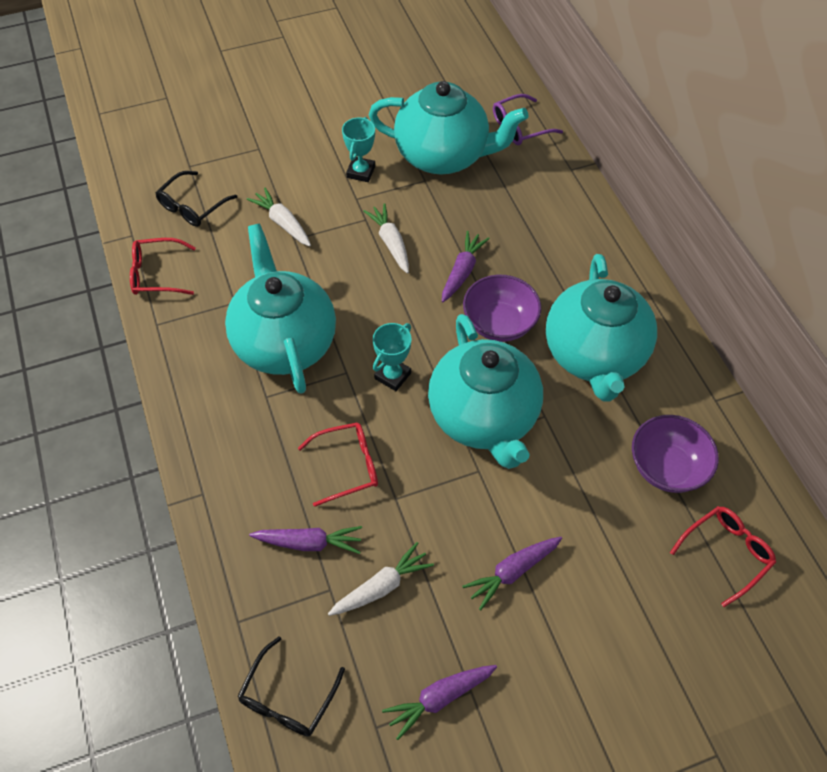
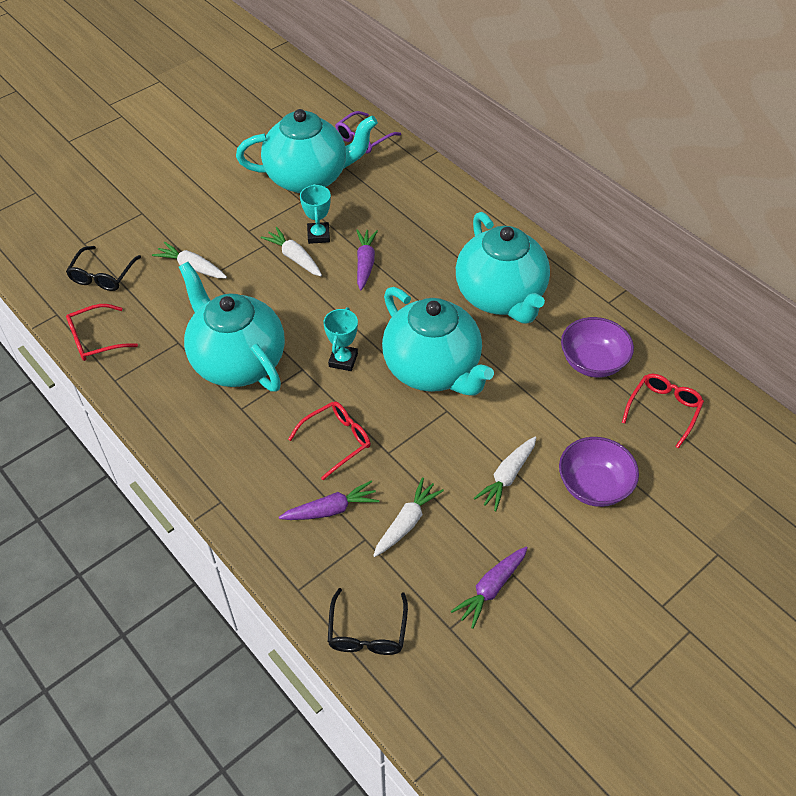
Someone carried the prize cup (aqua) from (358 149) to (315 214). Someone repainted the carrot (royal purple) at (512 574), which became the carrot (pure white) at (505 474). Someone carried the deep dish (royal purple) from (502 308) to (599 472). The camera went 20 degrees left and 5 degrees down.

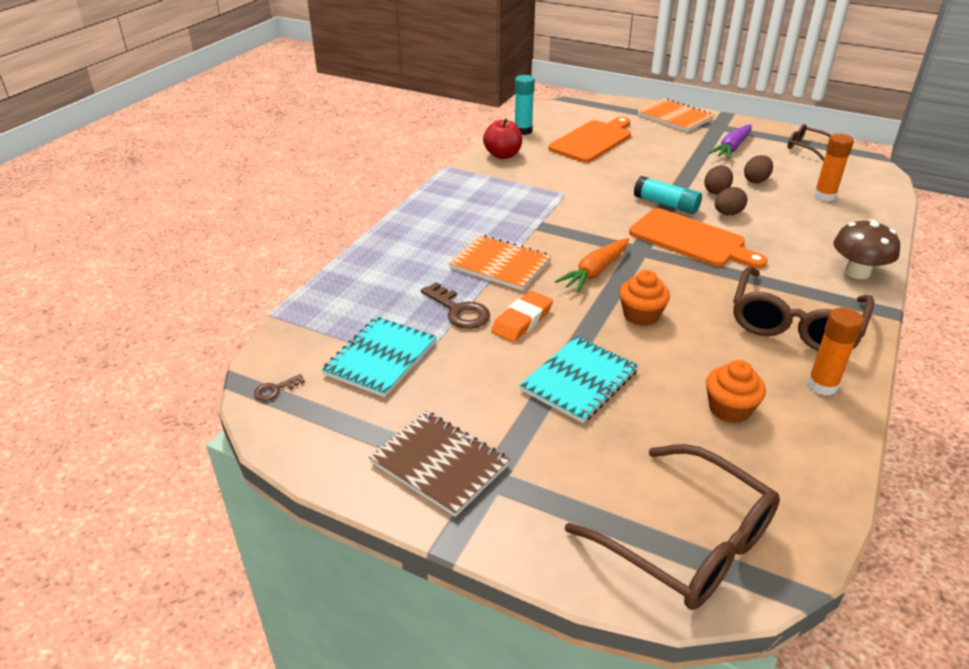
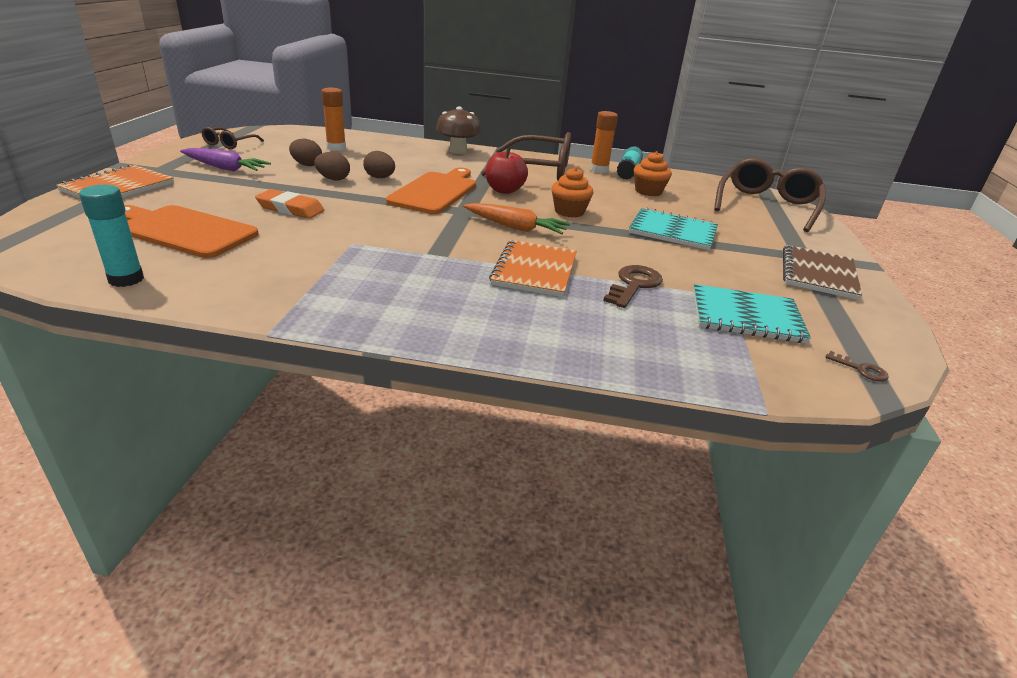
Someone carried the apple (crimson) from (502 138) to (506 171). Someone carried the pencil eraser (orange-coloured) from (522 316) to (289 204). Someone carried the glue stick (aqua) from (668 195) to (630 163). The camera went 110 degrees left and 5 degrees down.

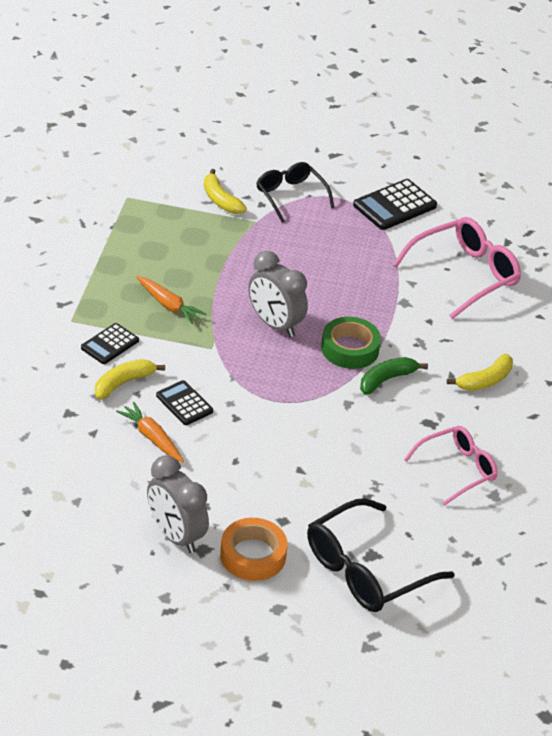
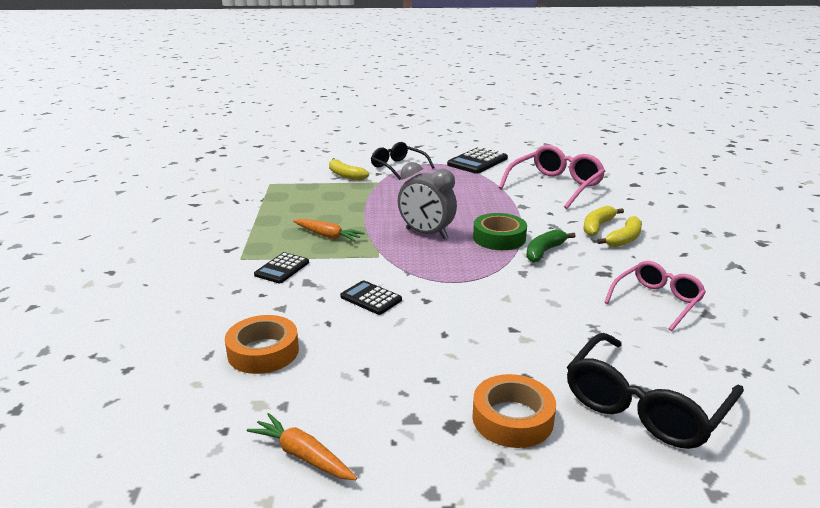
Someone carried the banana fruit (yellow) from (130 379) to (604 221). Someone carried the carrot (orange-coloured) from (150 432) to (302 446). Someone took away the bedside clock (gray) at (178 504). Someone put down the roll of tape (orange-coloured) at (262 344). The camera went 10 degrees left and 15 degrees down.

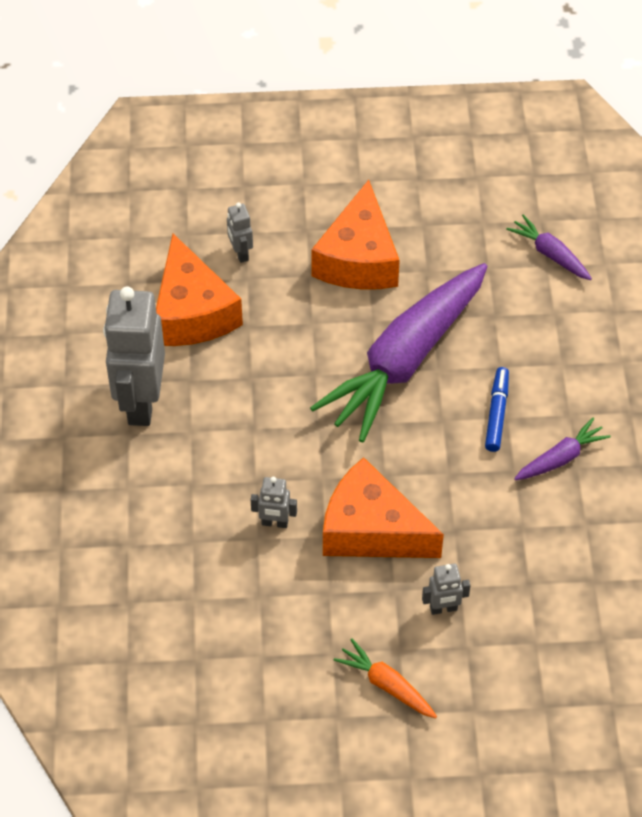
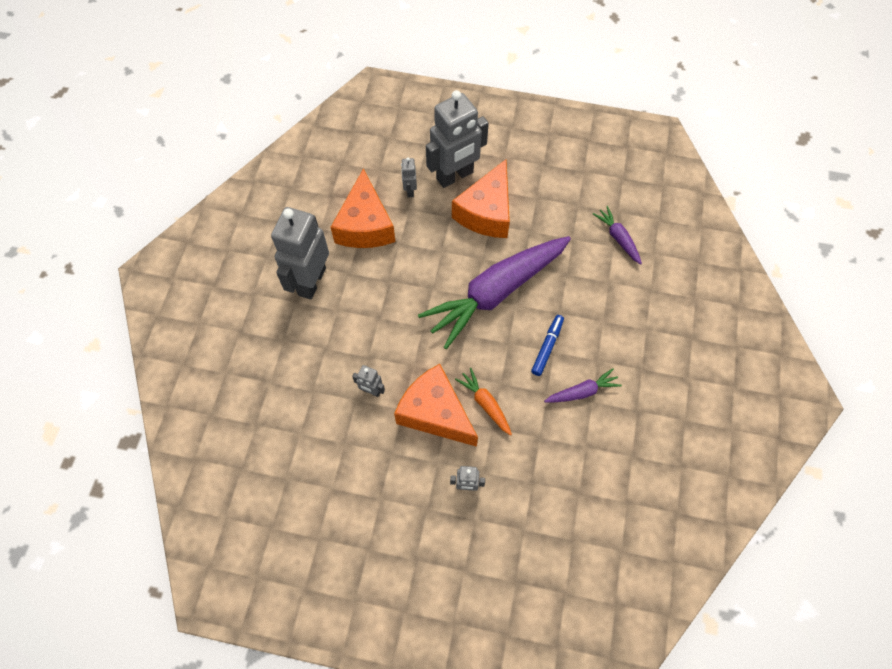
Someone carried the carrot (orange-coloured) from (385 678) to (483 402). Someone put down the robot (gray) at (457 139). The camera went 15 degrees right and 10 degrees up.

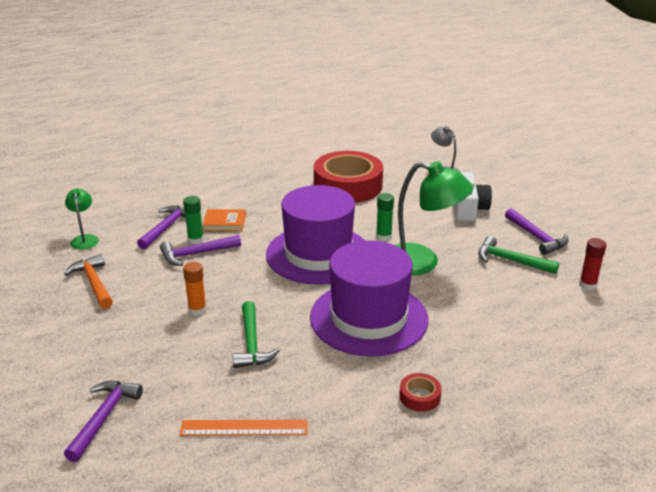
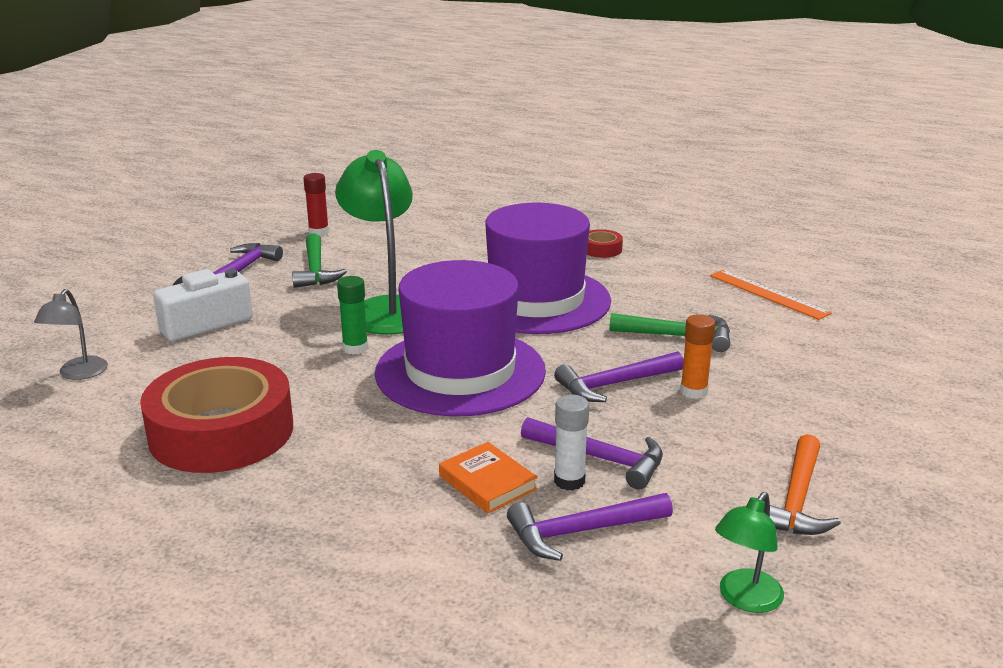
Someone carried the carpenter's hammer (royal purple) from (103 421) to (619 376). Someone repainted the glue stick (leaf-green) at (193 220), which became the glue stick (pure white) at (571 443). Someone rotated the carpenter's hammer (leaf-green) at (256 334) by 60 degrees clockwise. The camera went 130 degrees left and 5 degrees down.

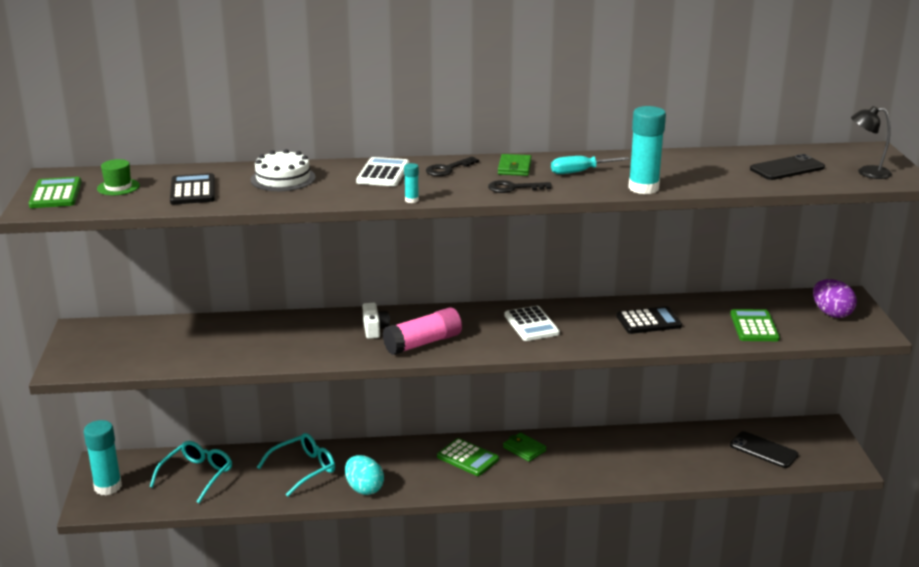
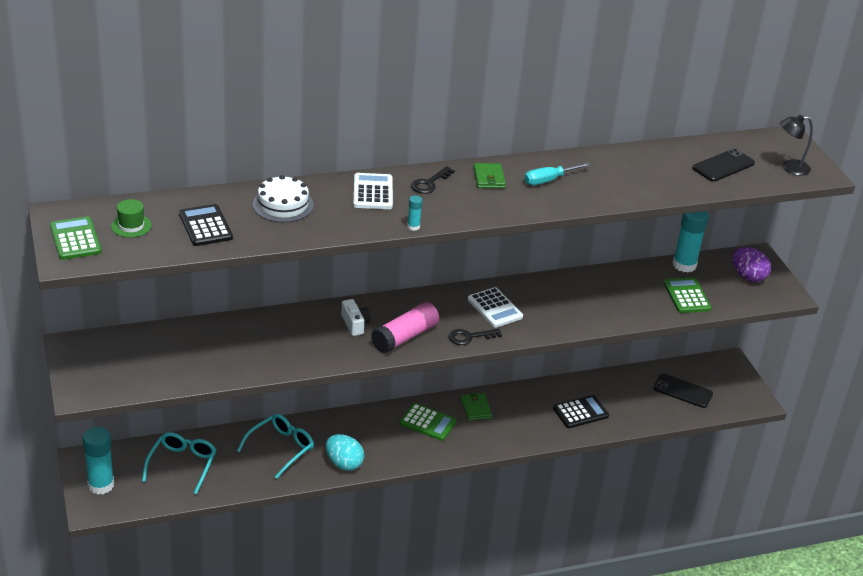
Someone carried the key (black) from (520 186) to (475 337). Someone rotated the card wallet (leaf-green) at (525 447) by 45 degrees clockwise. Someone carried the adding machine (black) from (649 320) to (581 411). Someone carried the glue stick (aqua) from (647 150) to (691 241). The camera went 15 degrees left and 10 degrees up.

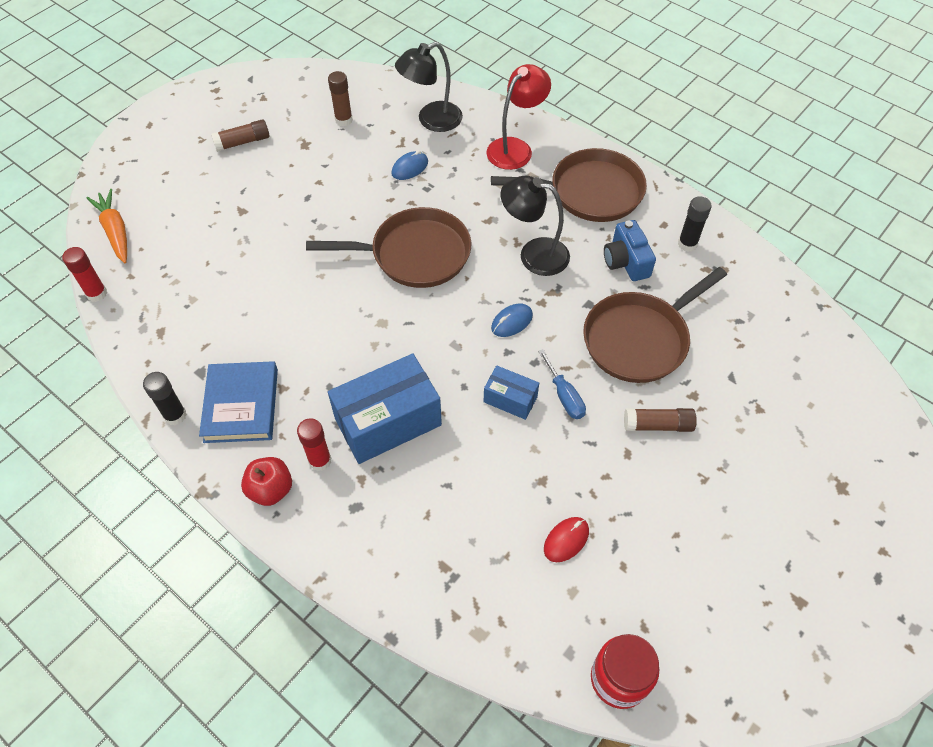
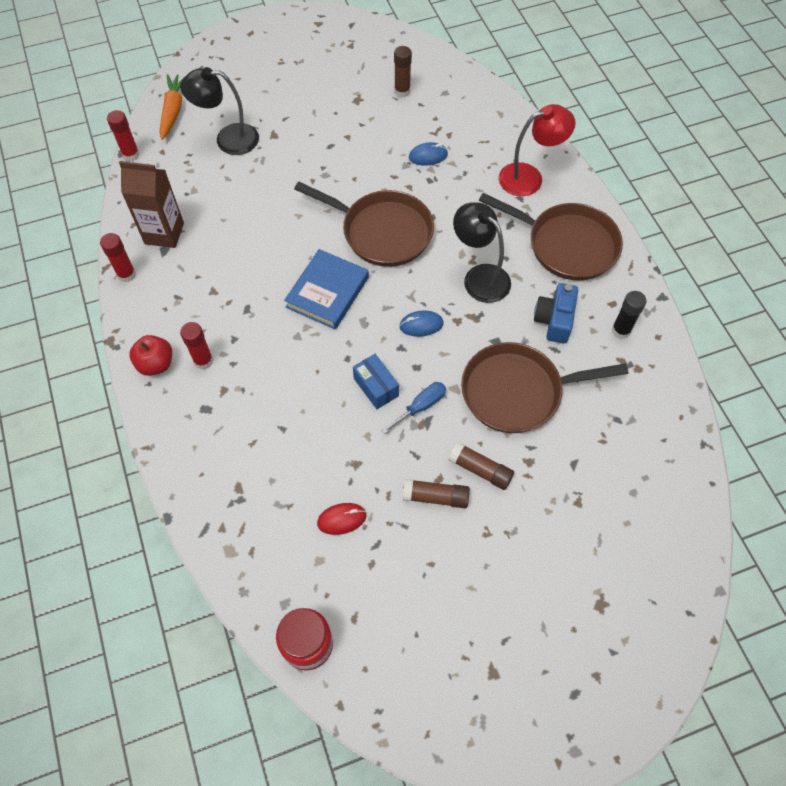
Someone repainted the glue stick (black) at (165 398), which became the glue stick (crimson) at (118 258). Someone carried the hardcover (cobalt) from (238 402) to (326 289). Someone carried the glue stick (dark brown) from (240 135) to (436 493). Someone took away the package (cobalt) at (385 409). Someone carried the desk lamp (black) from (429 87) to (219 111). Someone rotated the flat screwdriver (cobalt) at (562 384) by 135 degrees counterclockwise. Someone put down the milk carton (dark brown) at (151 204). The camera went 30 degrees right and 5 degrees up.

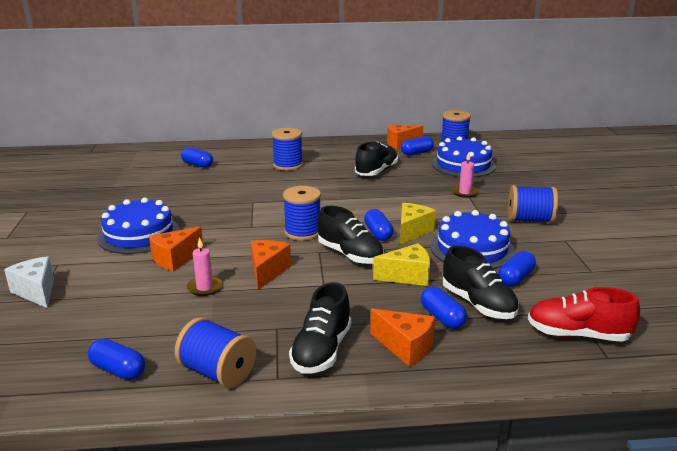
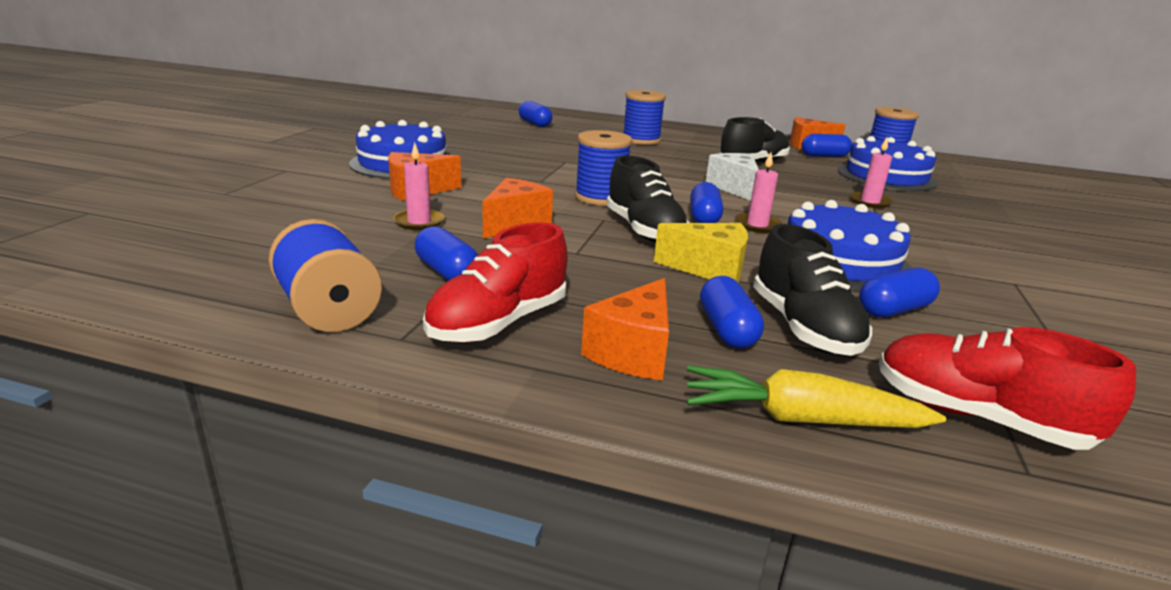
Someone carried the cheese (pure white) from (29 282) to (732 177). Someone carried the pill shape (cobalt) from (116 359) to (446 253). Someone repainted the sneaker (black) at (320 328), which became the sneaker (crimson) at (495 282). Someone rotated the cheese (orange-coloured) at (402 338) by 60 degrees clockwise. Someone swapped the cheese (yellow) at (418 224) for the pillar candle (rose-pink) at (758 192). Someone took away the spool (cobalt) at (533 204). Someone put down the carrot (yellow) at (816 397). The camera went 20 degrees right and 0 degrees up.

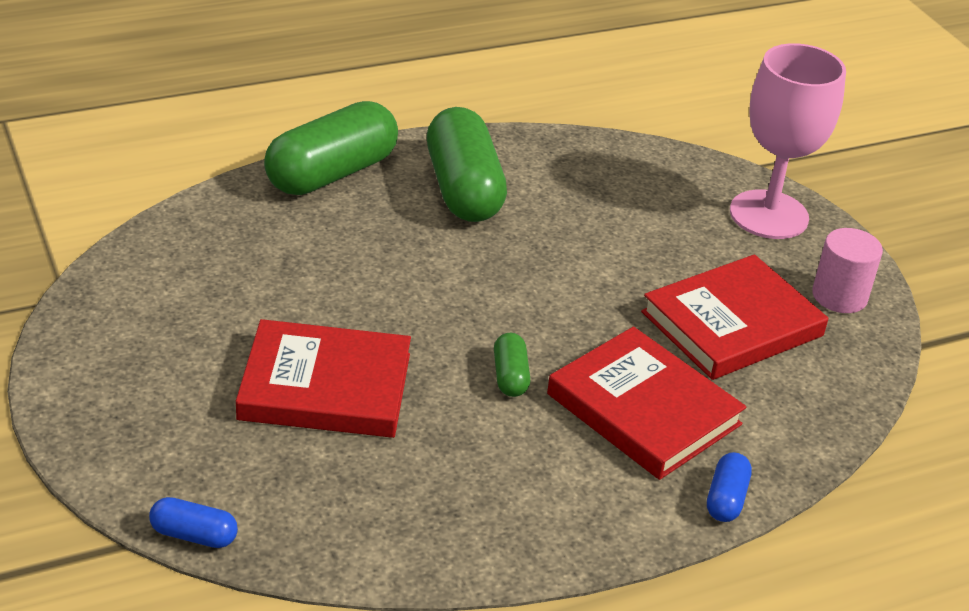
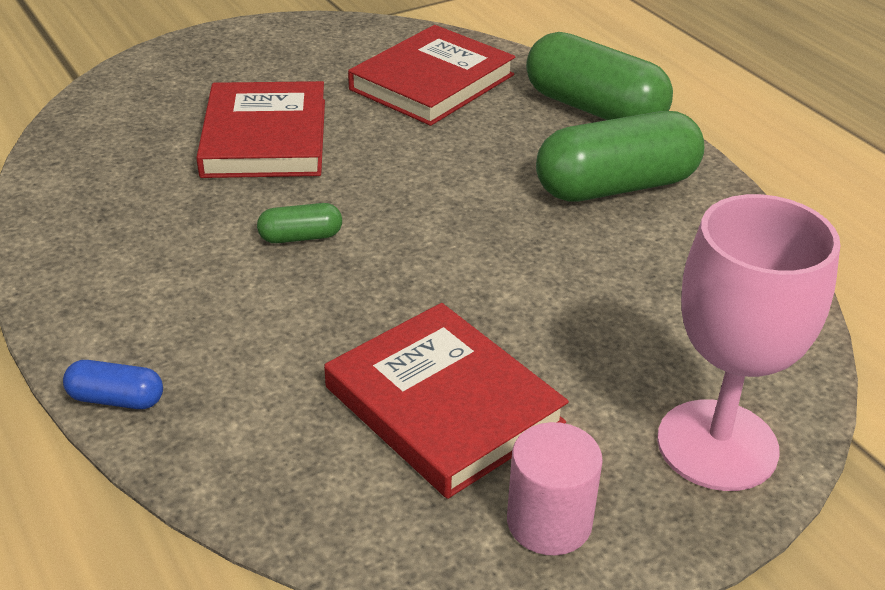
Someone took away the pill shape (cobalt) at (193 522). Someone carried the hardcover (crimson) from (647 403) to (431 75). The camera went 85 degrees right and 0 degrees up.

